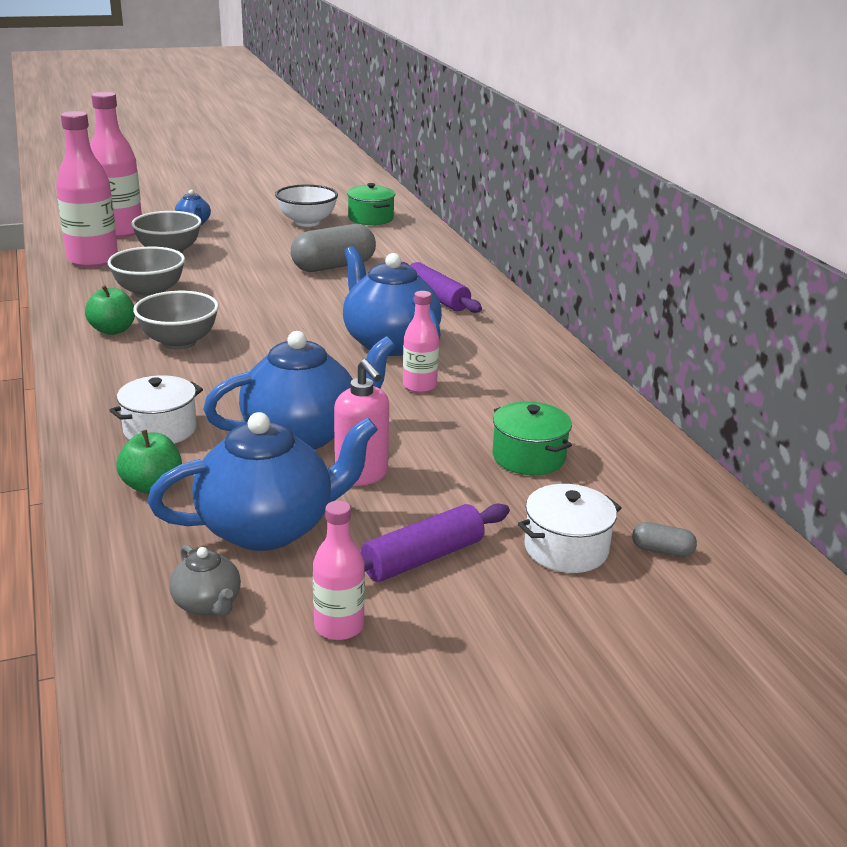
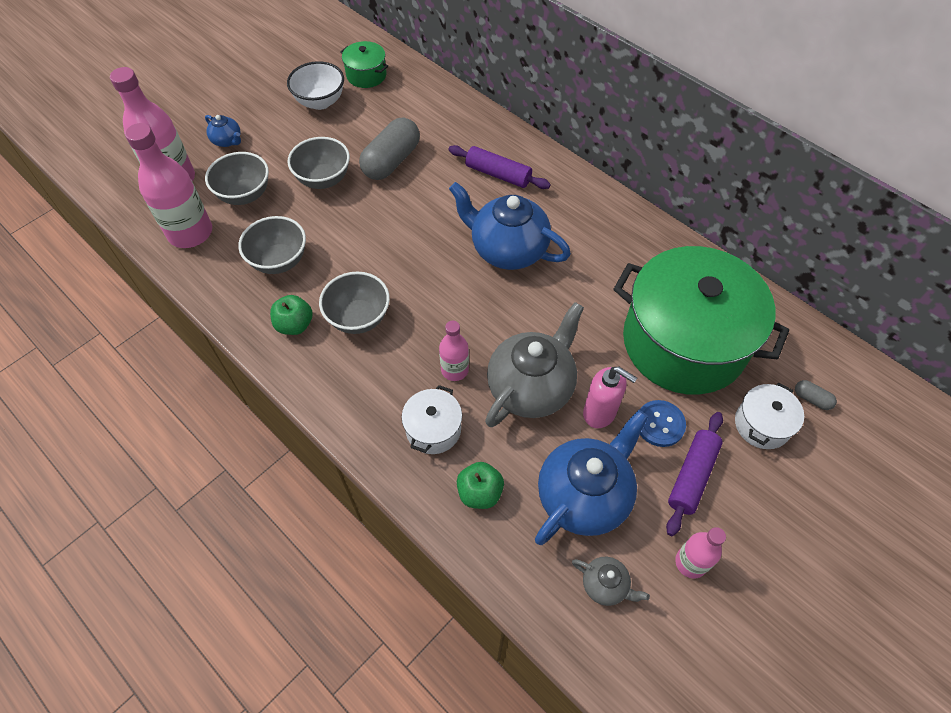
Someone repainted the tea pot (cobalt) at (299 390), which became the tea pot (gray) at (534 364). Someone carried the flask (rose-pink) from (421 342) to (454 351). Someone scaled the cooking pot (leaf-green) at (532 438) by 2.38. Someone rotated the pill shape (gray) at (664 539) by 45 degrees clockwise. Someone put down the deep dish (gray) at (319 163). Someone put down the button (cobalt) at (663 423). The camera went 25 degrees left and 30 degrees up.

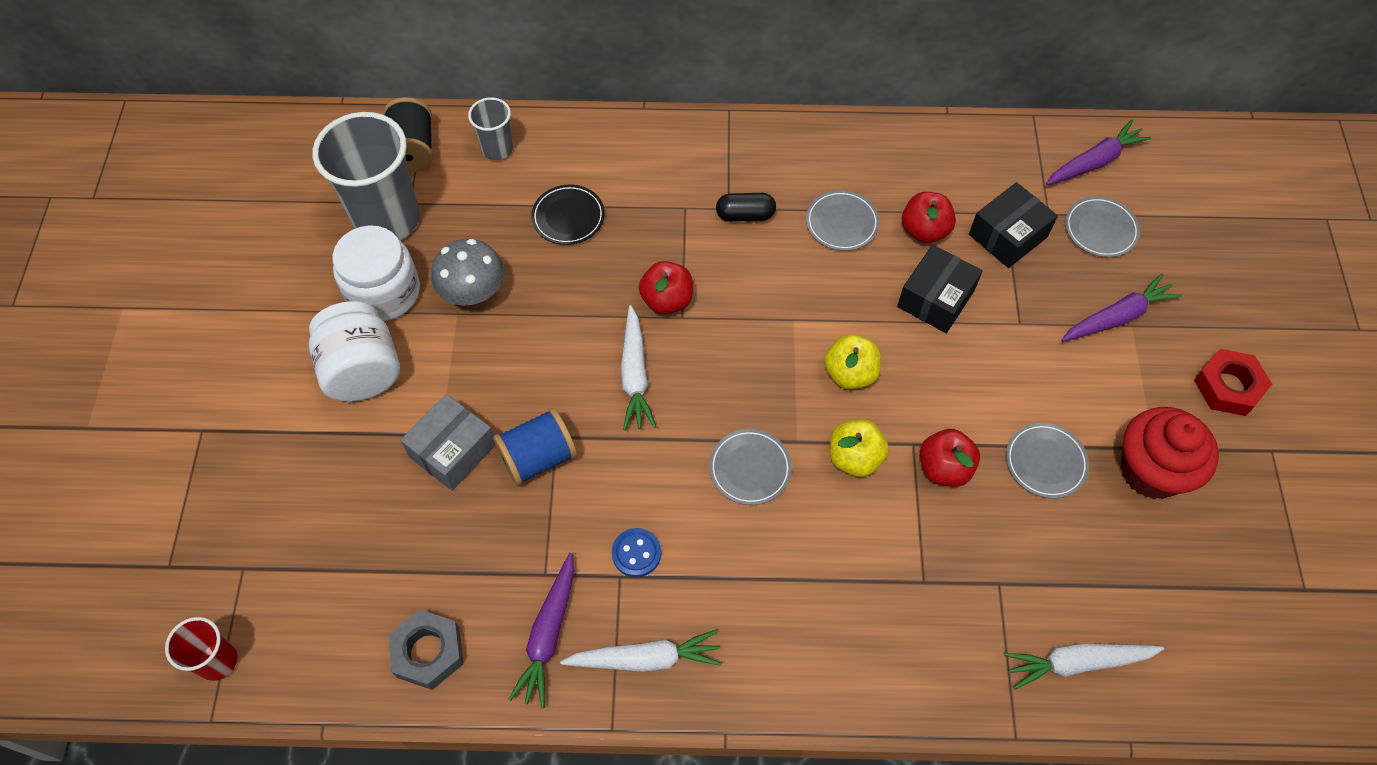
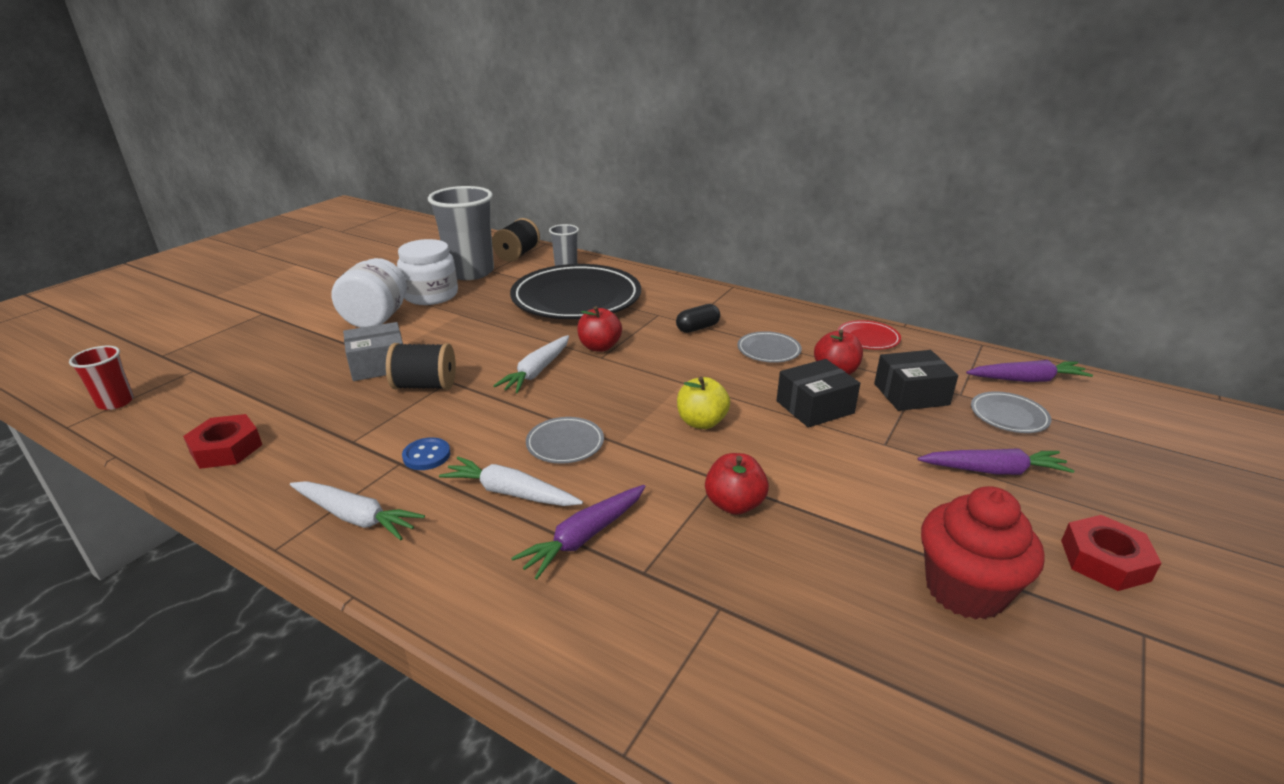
Someone repainted the hex nut (gray) at (425 650), which became the hex nut (crimson) at (222 441). Someone took away the mushroom (gray) at (467 272). Someone repainted the spool (cobalt) at (535 447), which became the spool (black) at (421 366). Someone carried the carrot (royal purple) from (541 630) to (578 532). Someone scaled the flat dish (black) at (568 215) by 2.34. Someone rotated the pill shape (black) at (746 207) by 60 degrees counterclockwise. Someone took away the apple (yellow) at (859 448). Someone carried the carrot (pure white) from (1084 666) to (511 481). Someone took away the flat dish (gray) at (1047 461). Someone put down the flat dish (crimson) at (869 335). The camera went 30 degrees right and 30 degrees down.

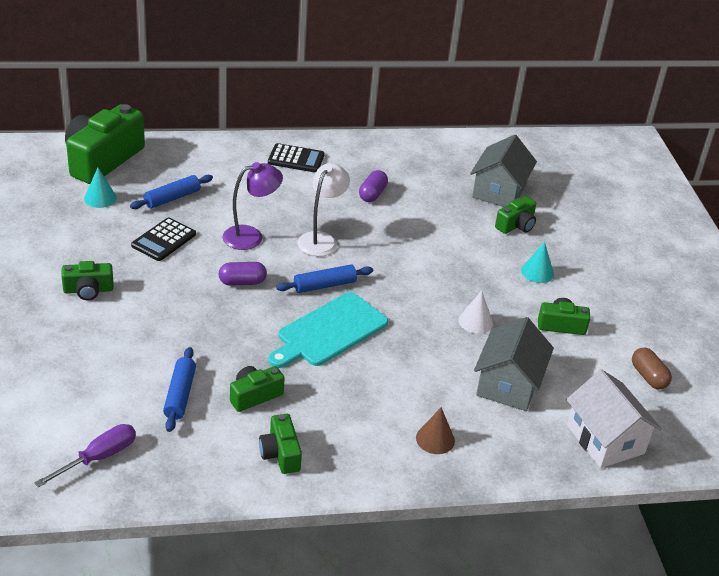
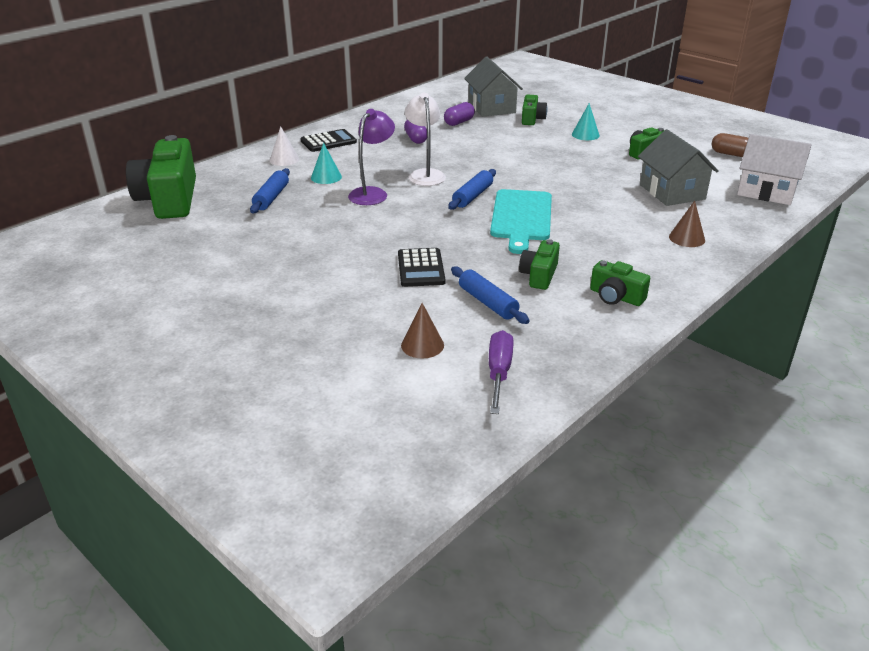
Someone took away the camera (leaf-green) at (87 280). Someone carried the solid cone (aqua) from (100 188) to (326 163). Someone carried the adding machine (black) from (163 239) to (421 267). Someone carried the pill shape (royal purple) from (242 274) to (459 114). Someone carried the solid cone (pure white) from (475 312) to (284 146). Someone put down the solid cone (dark brown) at (422 330). The camera went 35 degrees left and 5 degrees down.

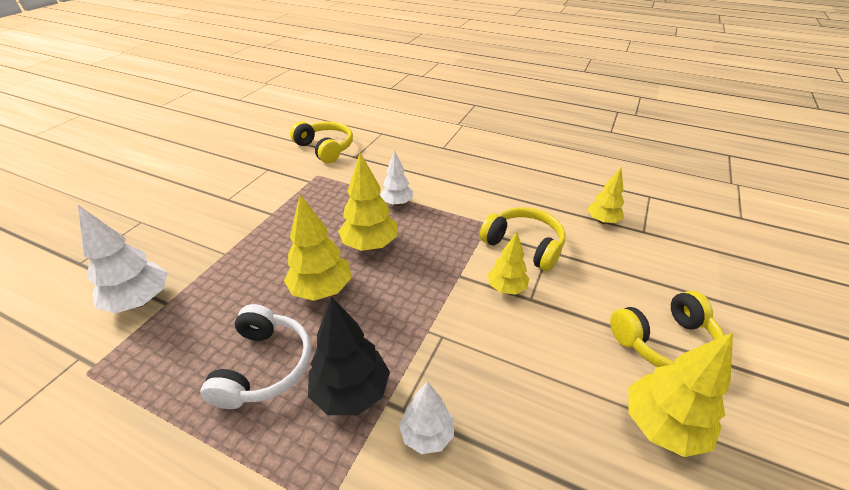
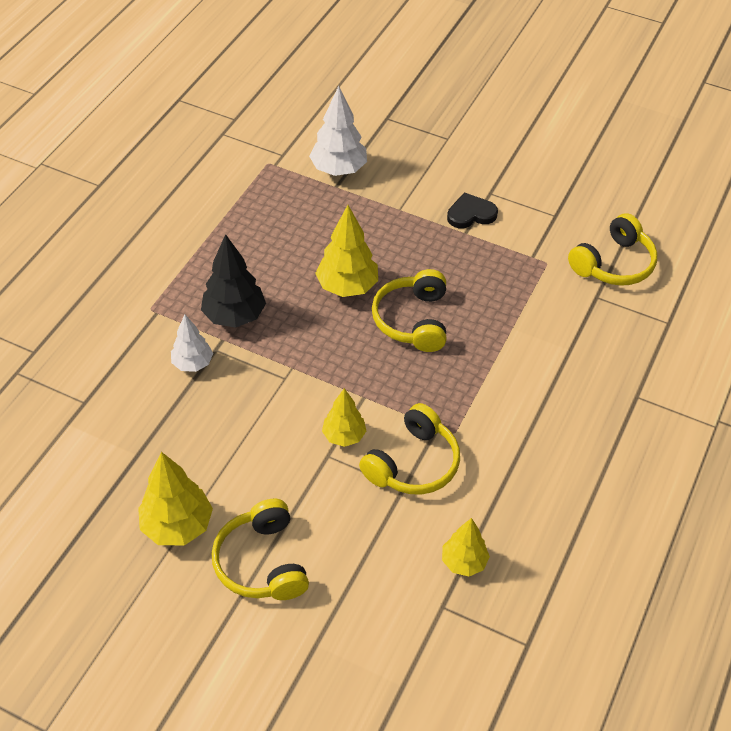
Someone took away the headphones (pure white) at (255 356). Someone swapped the toy tree (yellow) at (367 202) for the headphones (yellow) at (409 310). Someone took away the toy tree (pure white) at (396 178). Someone put down the heart (black) at (472 210). The camera went 90 degrees right and 10 degrees up.

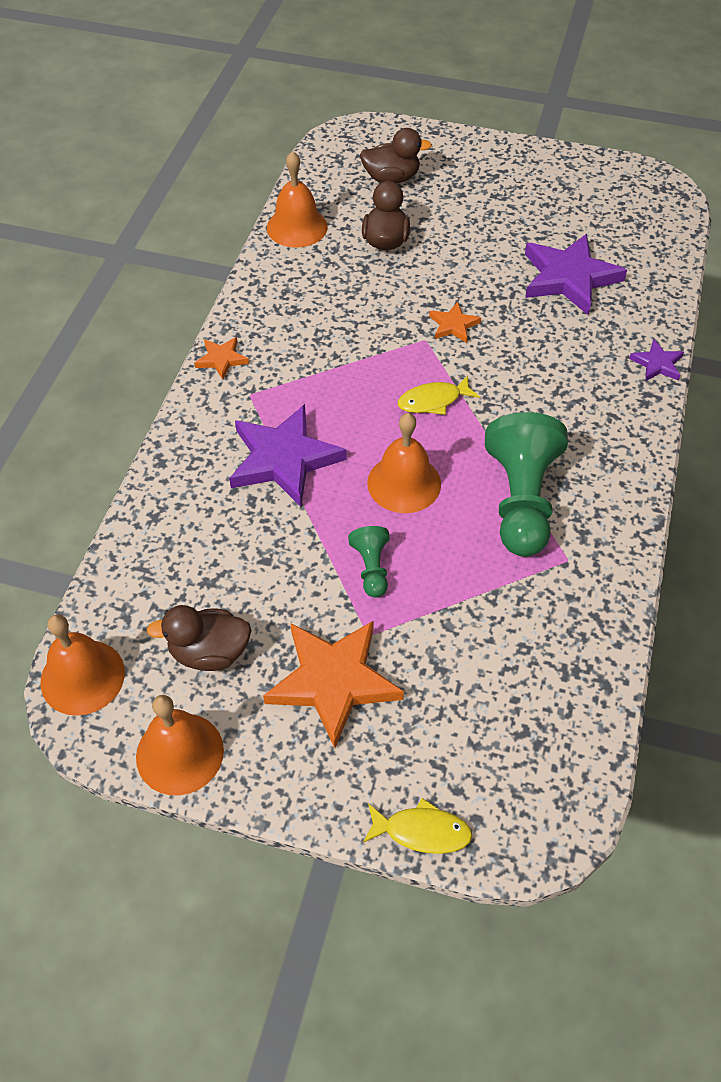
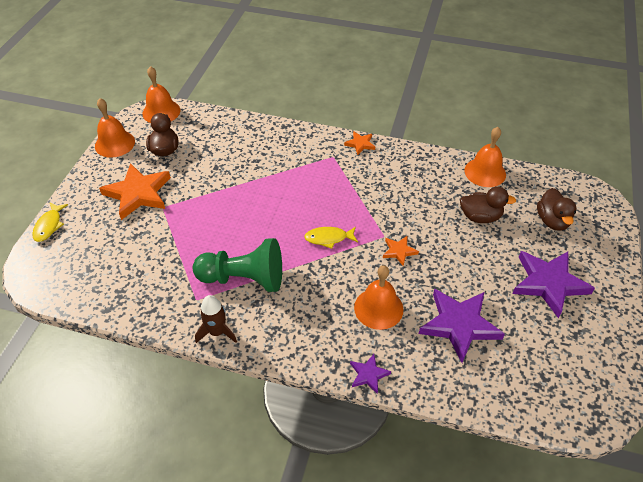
Someone carried the star (royal purple) from (288 455) to (553 285). Someone took away the pawn (leaf-green) at (369 561). Someone carried the bell (orange-coloured) from (404 463) to (378 297). Someone rotated the toy fish (yellow) at (439 395) by 75 degrees counterclockwise. Someone put down the spaceship (dark brown) at (216 319). The camera went 90 degrees right and 5 degrees down.

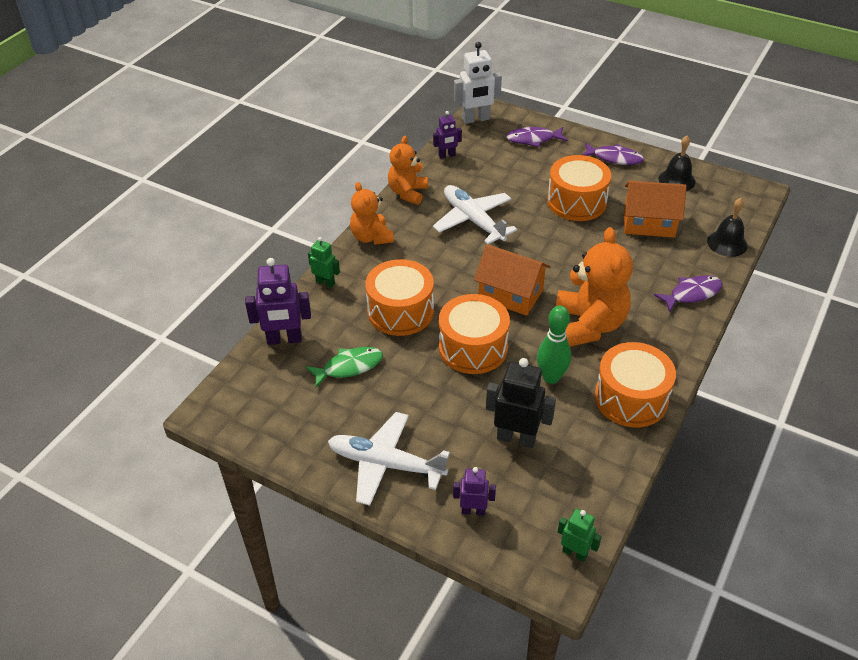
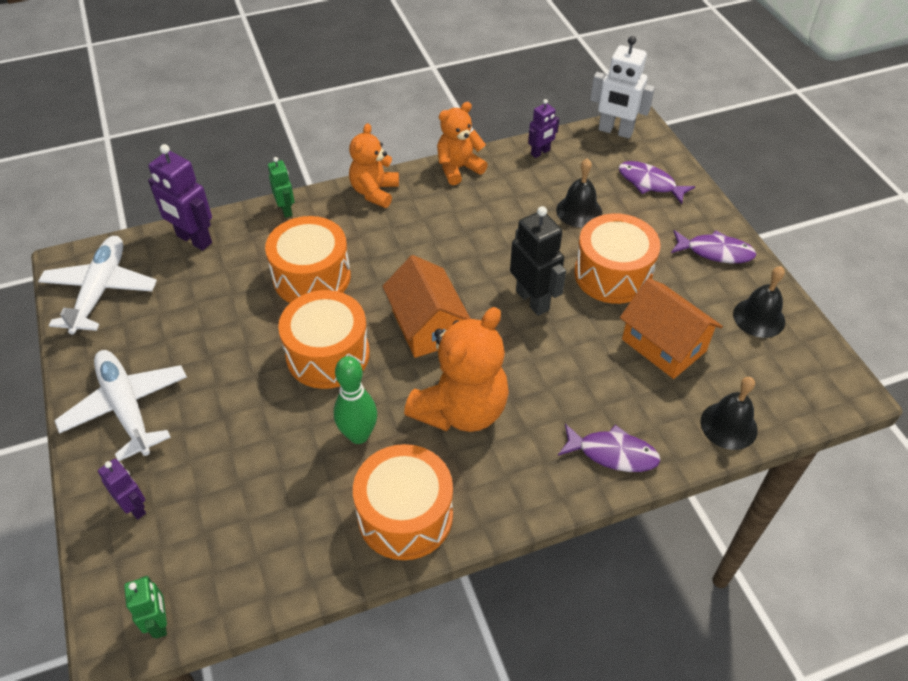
Someone took away the toy fish (leaf-green) at (344 367). Someone rotated the robot (royal purple) at (447 135) by 60 degrees counterclockwise. Someone carried the toy plane (pure white) from (475 214) to (97 285). Someone carried the robot (black) from (521 403) to (538 261). Someone rotated the toy fish (royal purple) at (613 154) by 45 degrees counterclockwise. Someone put down the bell (black) at (579 192). The camera went 40 degrees right and 5 degrees up.

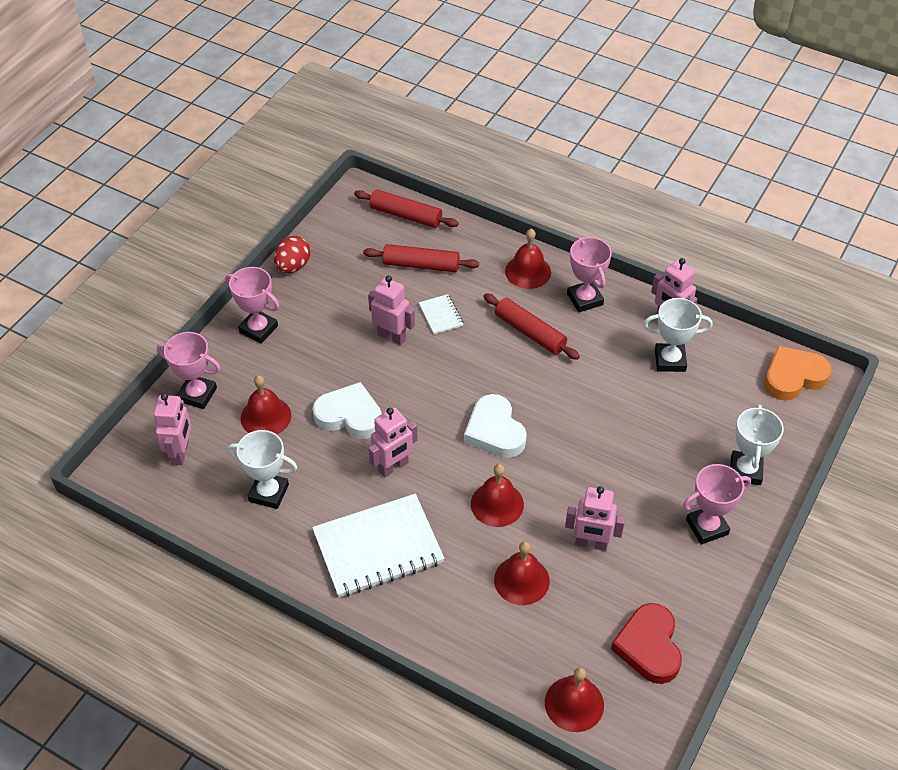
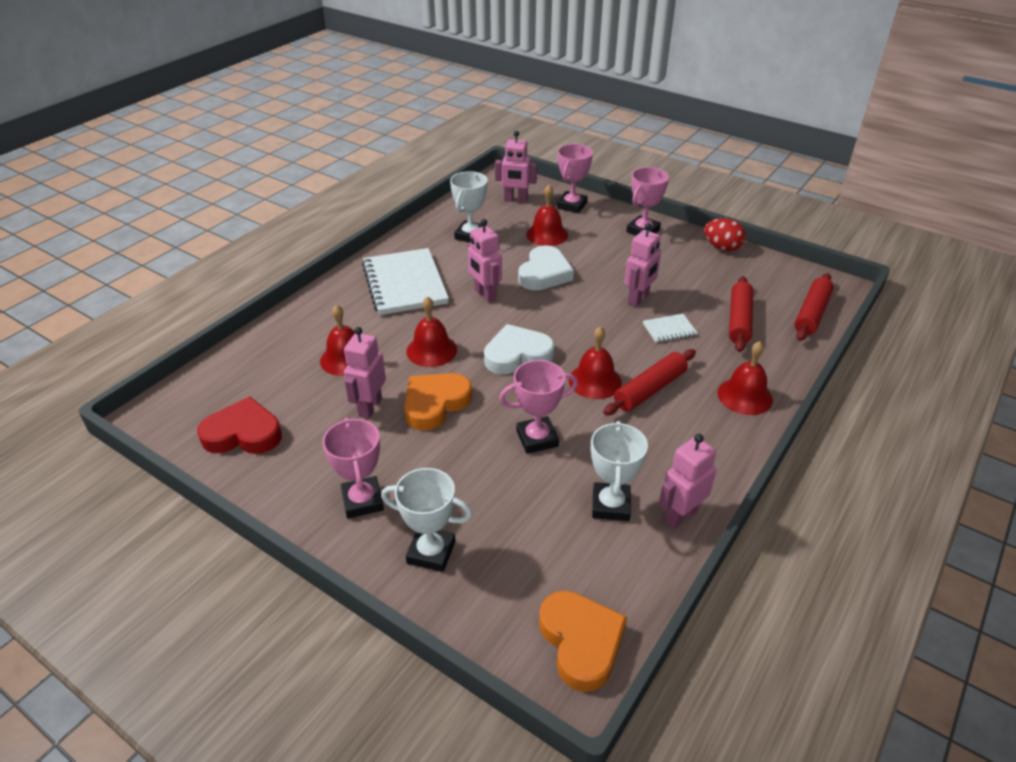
Someone carried the bell (crimson) from (574 699) to (595 362). Someone carried the prize cup (rose-pink) from (589 274) to (538 407). Someone put down the heart (orange-coloured) at (438 402). The camera went 95 degrees right and 10 degrees down.

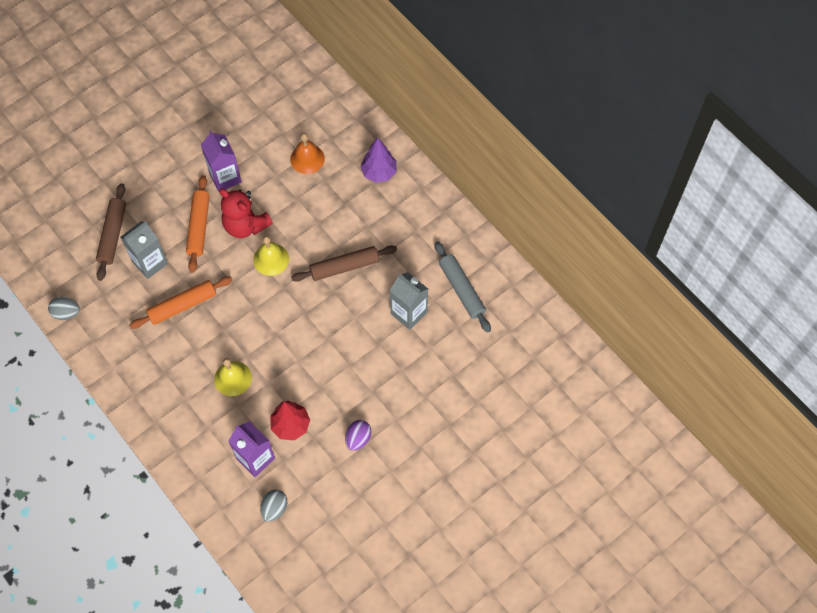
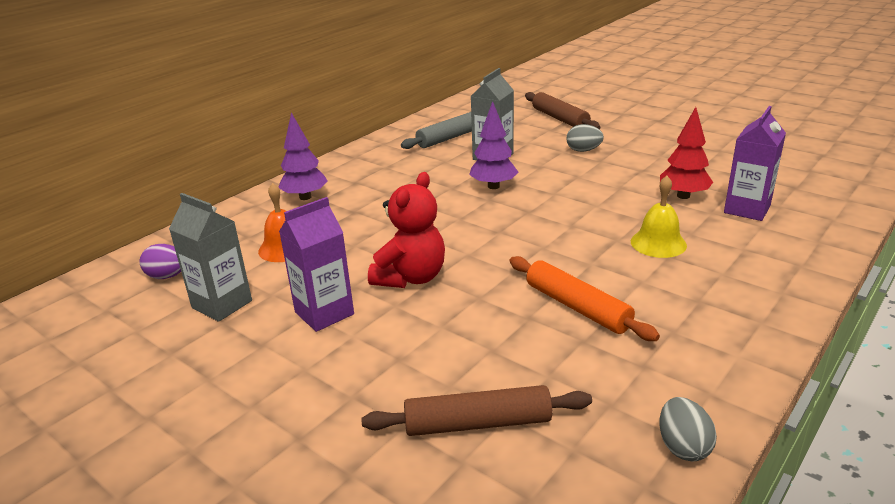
Someone carried the milk carton (gray) from (144 250) to (210 257). Someone took away the rolling pin (orange-coloured) at (198 224). Someone took away the bell (yellow) at (271 256). Someone carried the egg (gray) from (273 506) to (585 138). Someone carried the rolling pin (dark brown) from (344 263) to (562 111). Someone carried the egg (royal purple) from (358 435) to (160 261). Someone put down the toy tree (royal purple) at (493 145). The camera went 100 degrees left and 35 degrees down.

